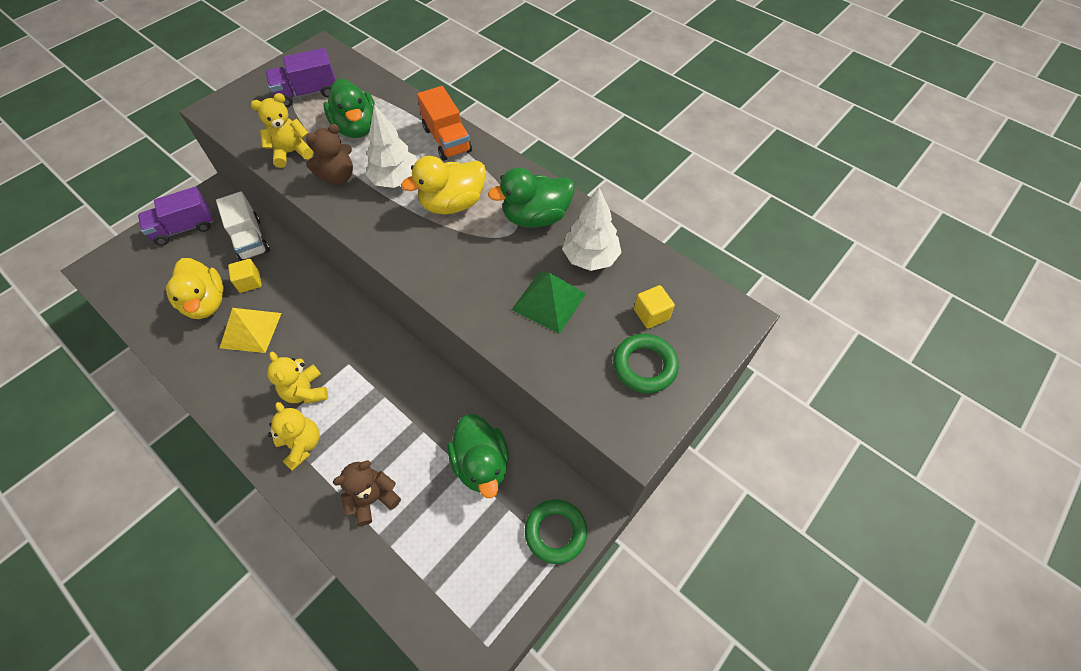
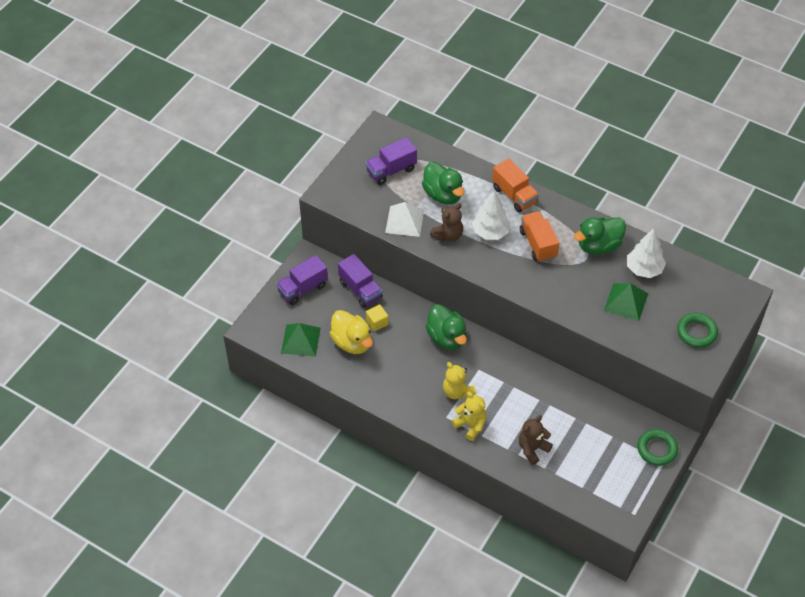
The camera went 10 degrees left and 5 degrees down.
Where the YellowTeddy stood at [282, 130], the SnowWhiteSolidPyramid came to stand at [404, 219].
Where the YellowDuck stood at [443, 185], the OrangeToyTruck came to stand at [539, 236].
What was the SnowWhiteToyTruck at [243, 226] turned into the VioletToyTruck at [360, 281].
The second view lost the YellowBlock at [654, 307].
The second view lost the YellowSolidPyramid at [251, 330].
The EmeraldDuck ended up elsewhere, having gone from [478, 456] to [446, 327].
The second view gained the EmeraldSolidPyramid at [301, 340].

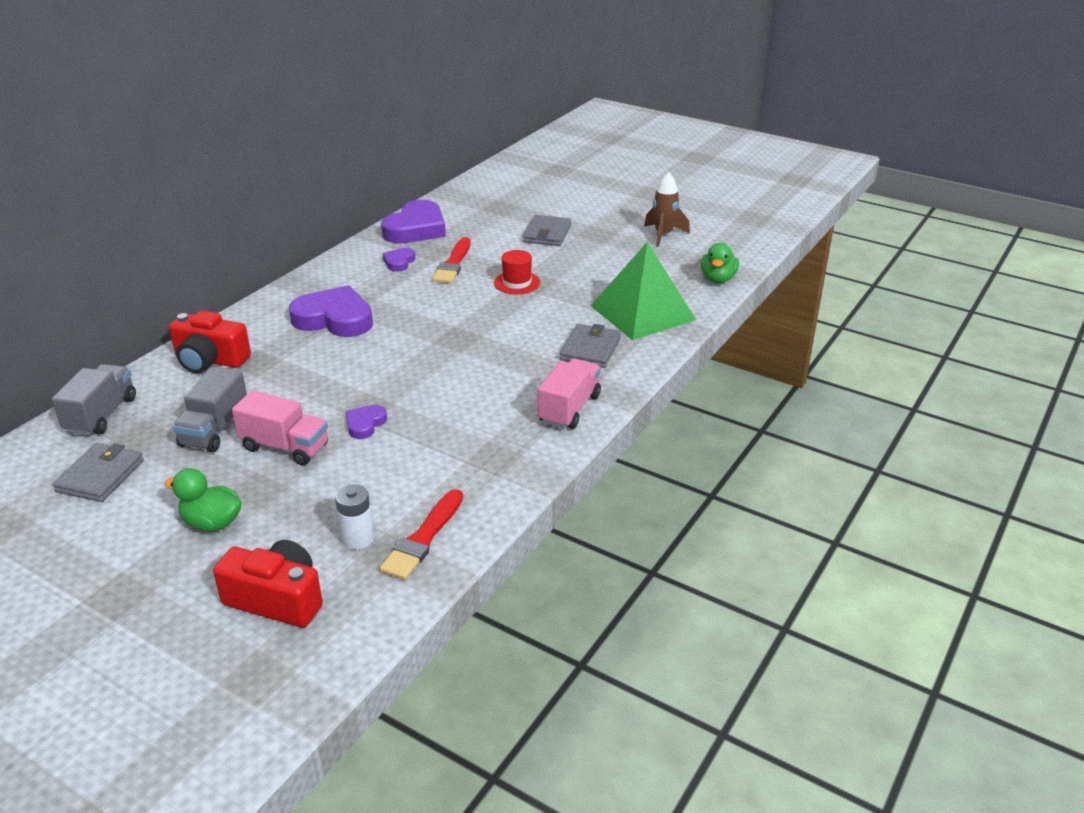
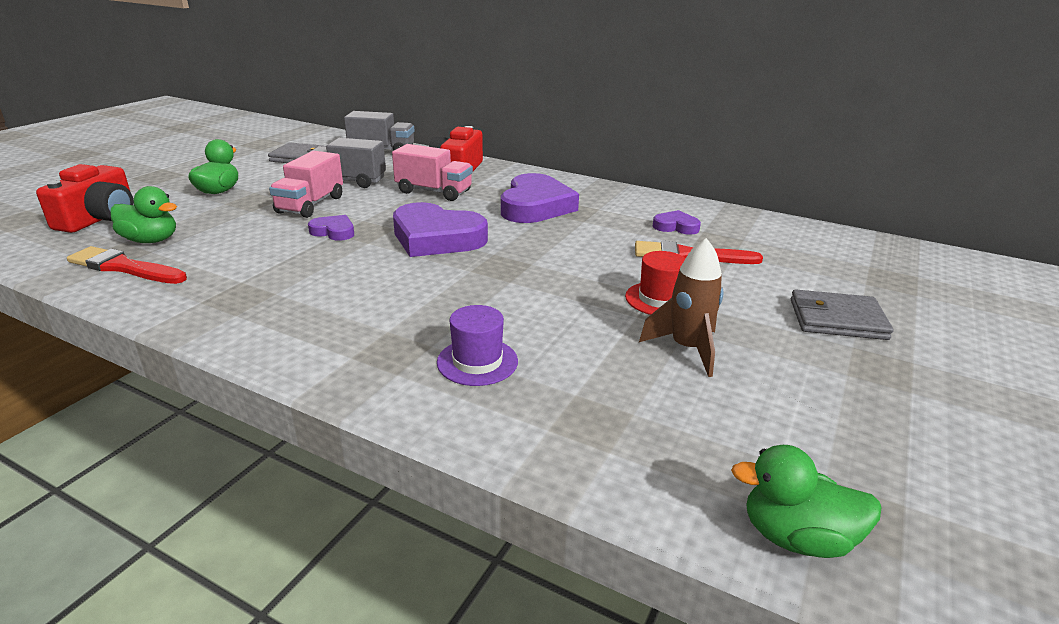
The camera went 85 degrees right and 5 degrees down.
The RussetToyRocket ended up elsewhere, having gone from [667, 209] to [681, 307].
The VioletHeart ended up elsewhere, having gone from [413, 222] to [440, 229].
The second view lost the EmeraldSolidPyramid at [643, 291].
Where the AshGreyBillfold stood at [590, 346], the VioletHat came to stand at [477, 345].
The PinkToyTruck ended up elsewhere, having gone from [569, 394] to [432, 172].
Where the SnowWhiteAaBattery stood at [354, 517], the EmeraldDuck came to stand at [143, 214].

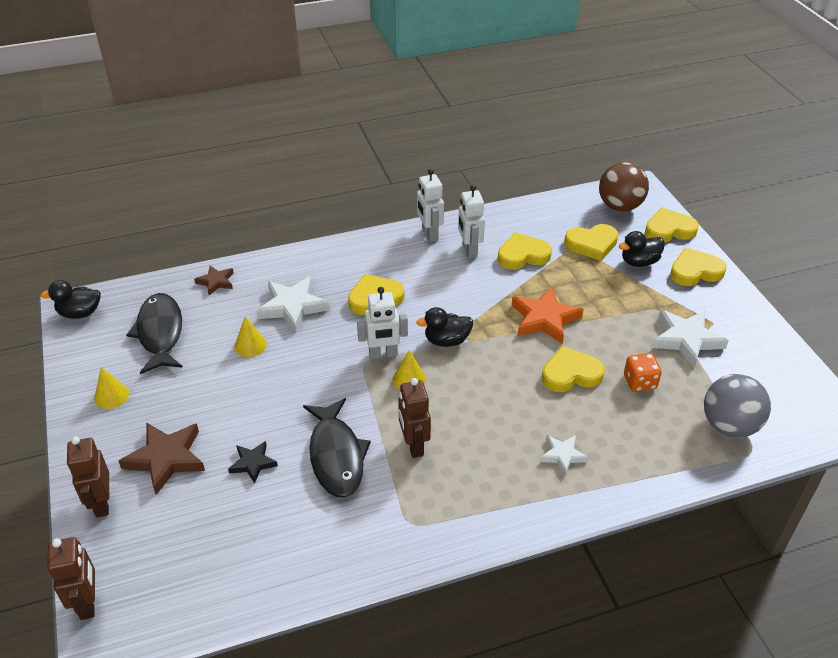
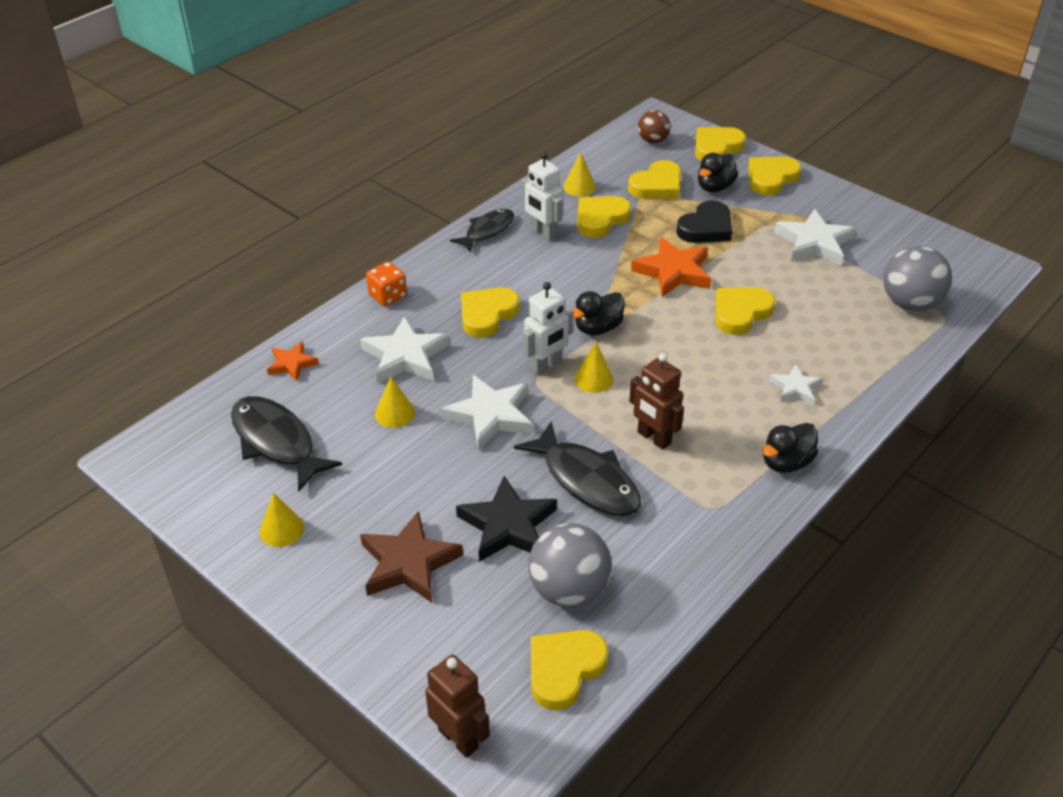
The camera went 30 degrees left and 0 degrees up.
The size of the RussetPlayBall at [624, 187] changed by a factor of 0.59.
Where the SnowWhiteToyRobot stood at [430, 205], the JetBlackToyFish came to stand at [482, 230].
What was the RussetStar at [214, 280] turned into the OrangeStar at [293, 361].
The JetBlackDuck ended up elsewhere, having gone from [70, 299] to [790, 448].
The OrangeGameDie ended up elsewhere, having gone from [643, 372] to [386, 284].
The second view lost the RussetToyRobot at [88, 476].
The size of the JetBlackStar at [253, 462] changed by a factor of 1.75.
The second view gained the YellowConeShape at [579, 174].
The second view gained the JetBlackHeart at [704, 221].
The second view gained the SnowWhiteStar at [487, 413].
The second view gained the AshGreyPlayBall at [570, 565].
The second view gained the YellowHeart at [569, 670].

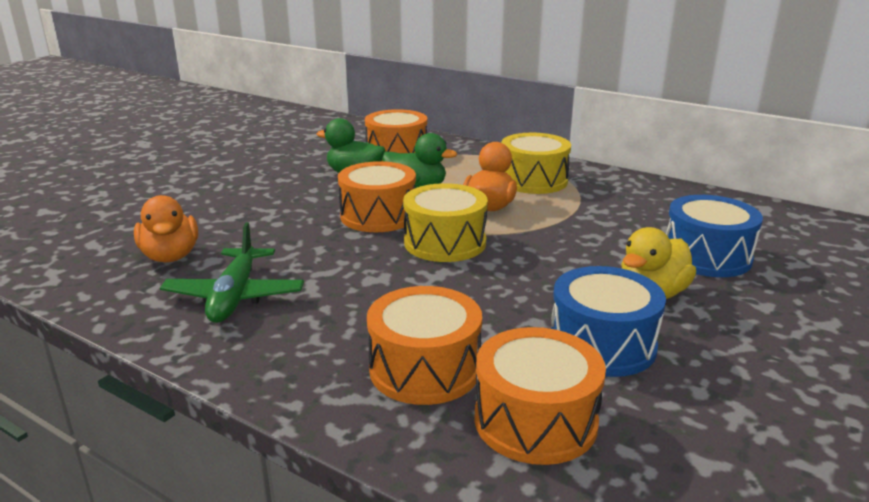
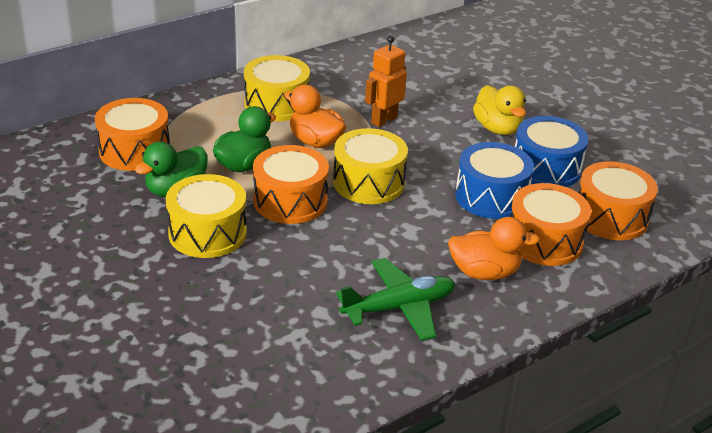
The camera went 70 degrees left and 10 degrees up.
The OrangeDuck ended up elsewhere, having gone from [166, 229] to [494, 248].
The BlueSnareDrum ended up elsewhere, having gone from [714, 236] to [494, 180].
The EmeraldPlane at [232, 272] ended up facing another way, 45 degrees counterclockwise from before.
The second view gained the OrangeToyRobot at [386, 81].
The second view gained the YellowSnareDrum at [206, 216].

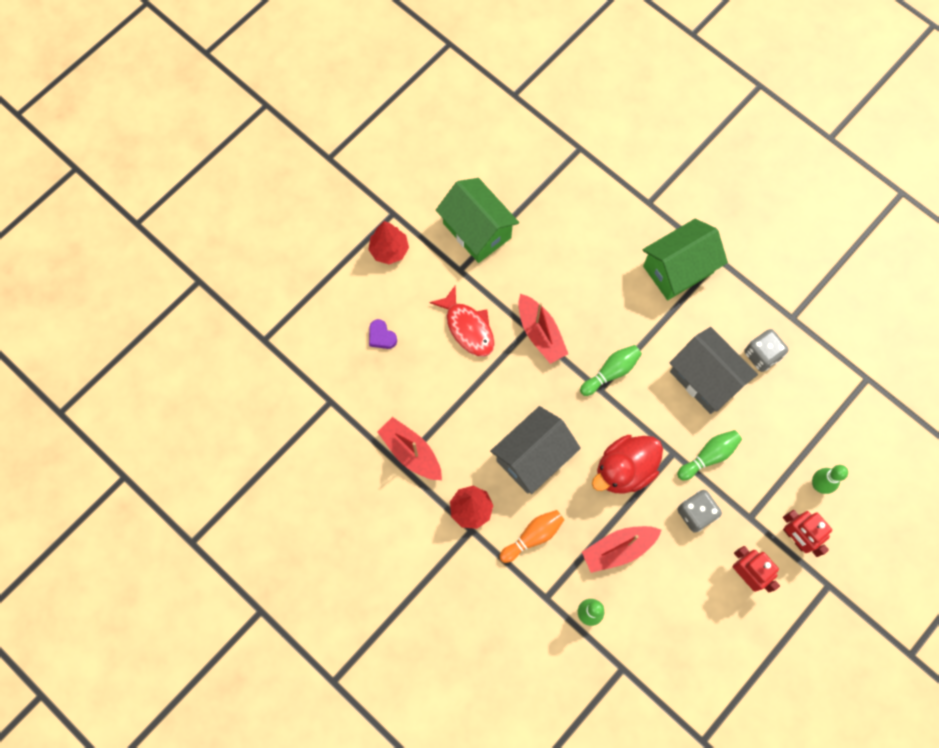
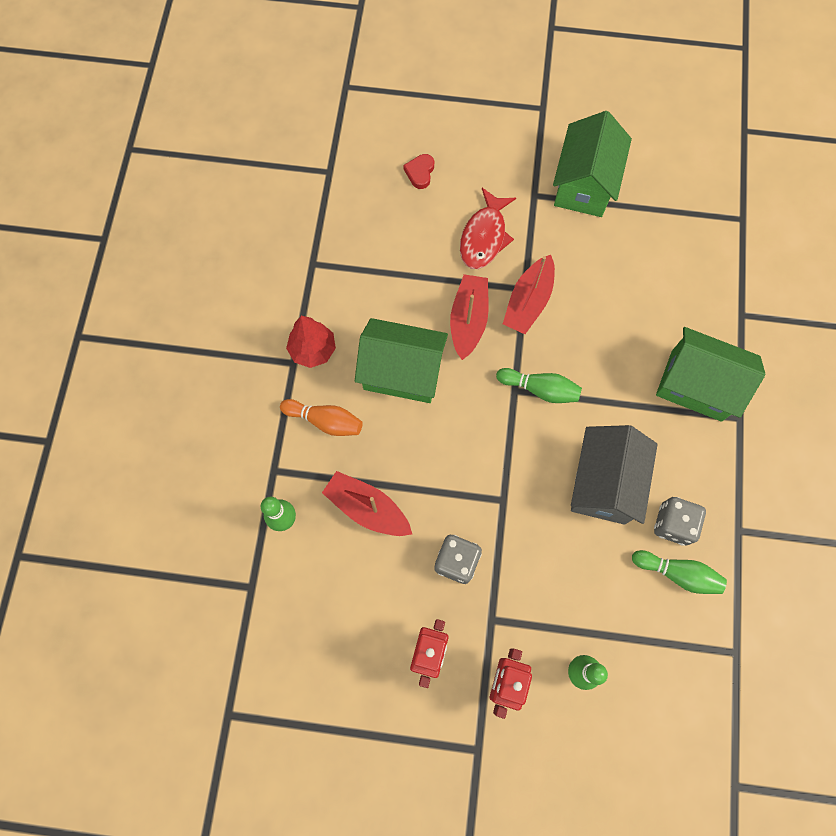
The camera went 55 degrees right and 0 degrees up.
The second view lost the RedTree at [388, 242].
What was the VioletHeart at [383, 334] turned into the RedHeart at [418, 171].
What was the AshGreyCottage at [535, 450] turned into the EmeraldCottage at [401, 360].
The RedBoat ended up elsewhere, having gone from [409, 448] to [469, 317].
The EmeraldTenpin ended up elsewhere, having gone from [709, 455] to [679, 572].
The second view lost the RedDuck at [627, 464].

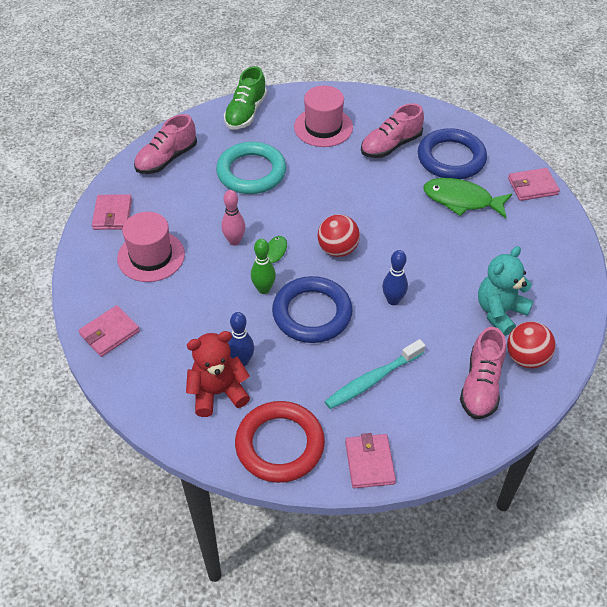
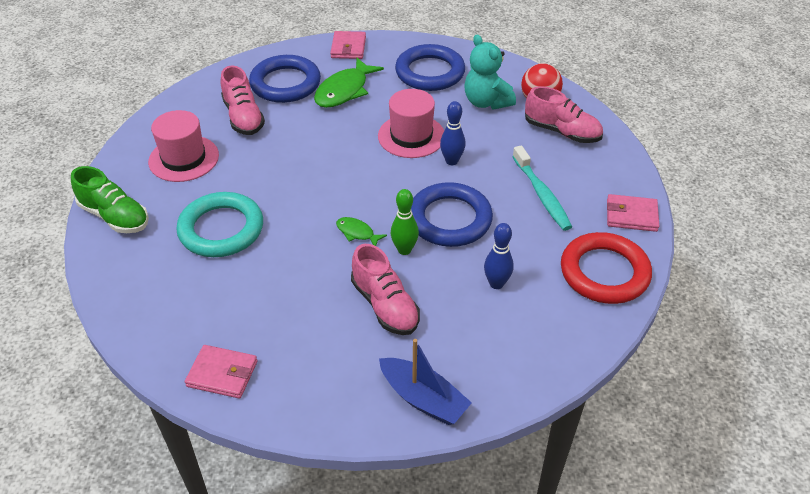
The camera went 75 degrees left and 5 degrees down.
The PinkShoe ended up elsewhere, having gone from [165, 144] to [385, 289].
The second view lost the PinkTenpin at [233, 218].
The PinkHat ended up elsewhere, having gone from [151, 247] to [411, 123].
The second view lost the RedPlayBall at [338, 235].
Where the PinkBillfold stood at [109, 331], the BlueBoat came to stand at [425, 382].
The second view lost the RedTeddy at [218, 374].
The second view gained the BlueRing at [430, 67].

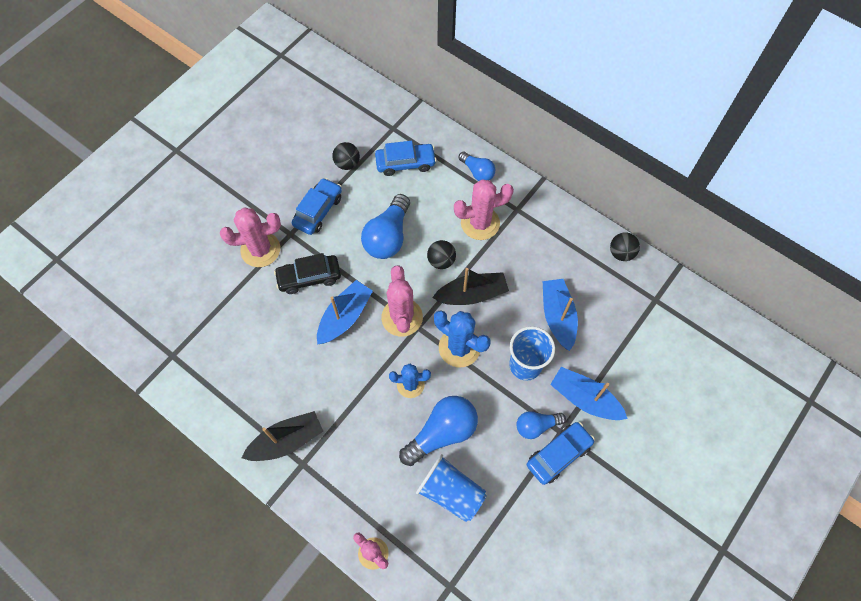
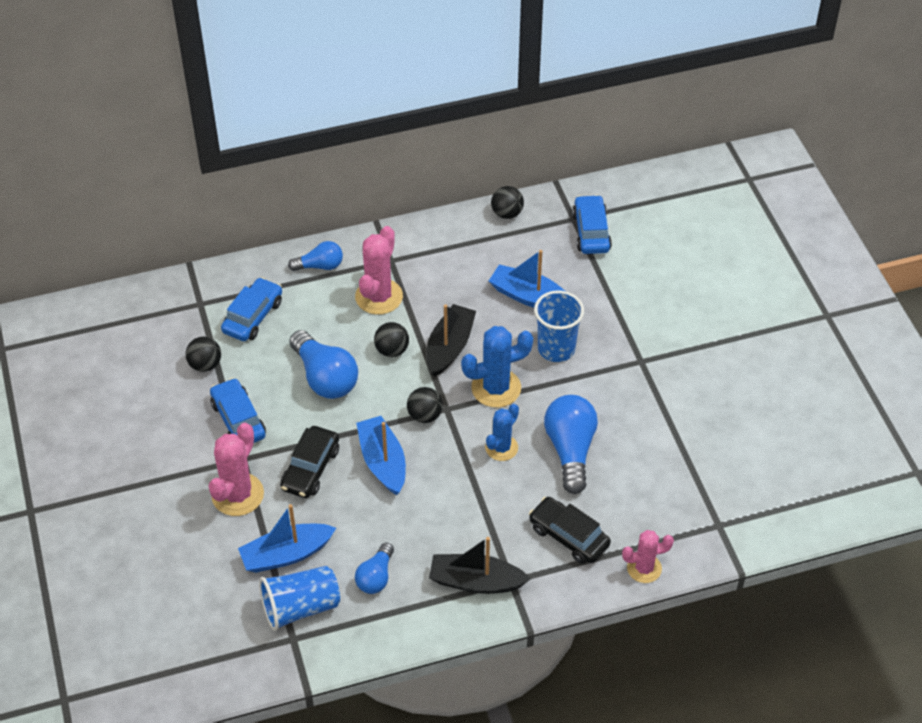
The camera went 55 degrees left and 15 degrees down.
Where the PinkSaguaroCactus stood at [402, 301], the JetBlackPlayBall came to stand at [425, 405].
The BlueBoat ended up elsewhere, having gone from [589, 393] to [287, 538].
The JetBlackBoat at [282, 436] ended up facing another way, 90 degrees counterclockwise from before.
The BlueLightbulb ended up elsewhere, having gone from [541, 425] to [374, 568].
The BlueCar ended up elsewhere, having gone from [561, 453] to [592, 224].
The BlueCup ended up elsewhere, having gone from [451, 488] to [299, 598].
The second view gained the JetBlackCar at [570, 530].

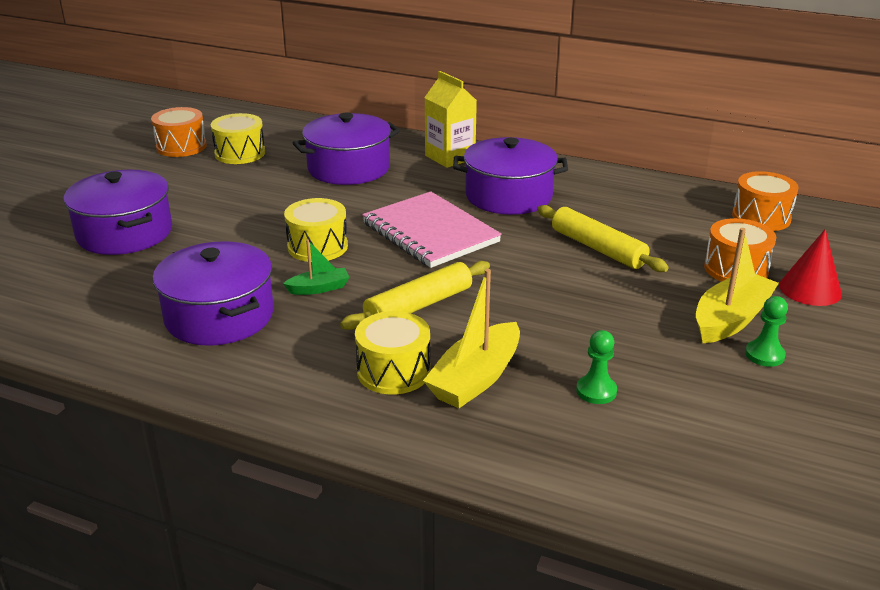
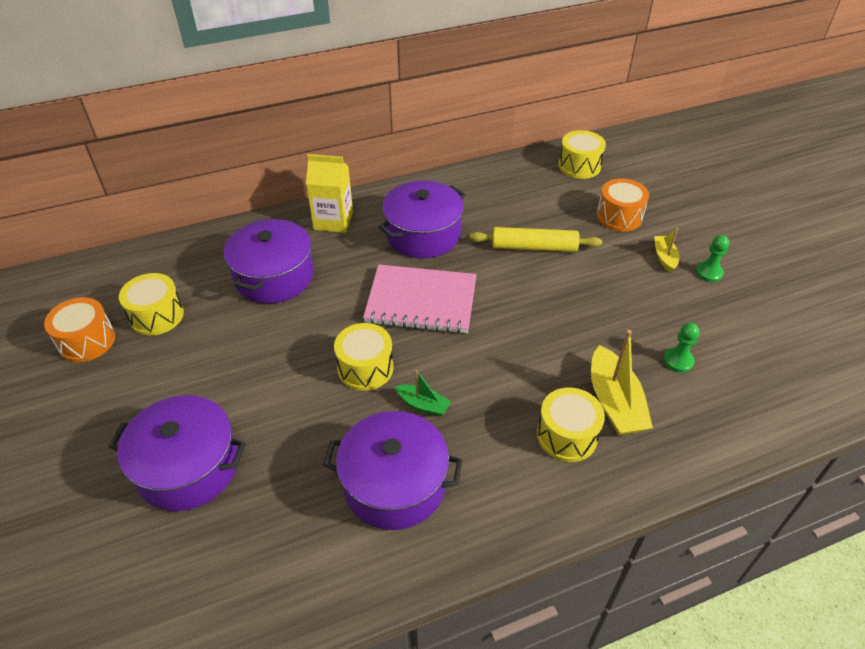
The camera went 45 degrees left and 15 degrees up.
What was the OrangeSnareDrum at [765, 201] turned into the YellowSnareDrum at [582, 154].
The size of the YellowBoat at [737, 285] changed by a factor of 0.55.
The second view lost the RedConeShape at [810, 267].
The EmeraldBoat at [316, 267] ended up facing another way, 90 degrees clockwise from before.
The second view lost the YellowDoughRoller at [415, 295].

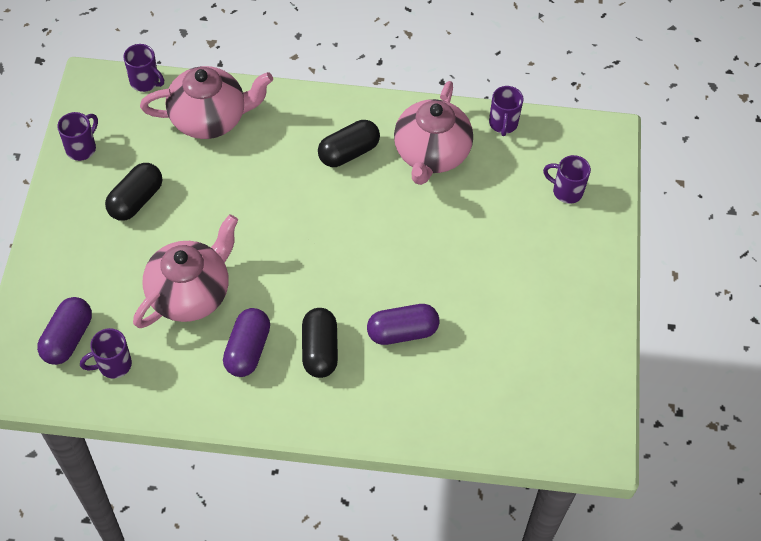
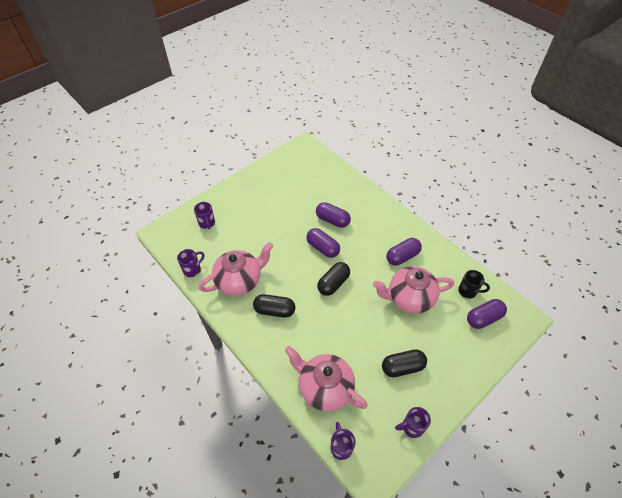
The camera went 135 degrees left and 5 degrees down.
The JetBlackCapsule ended up elsewhere, having gone from [320, 343] to [333, 279].
What was the VioletCoffeeMug at [106, 353] turned into the JetBlackCoffeeMug at [474, 284].
The second view gained the VioletCapsule at [323, 243].

